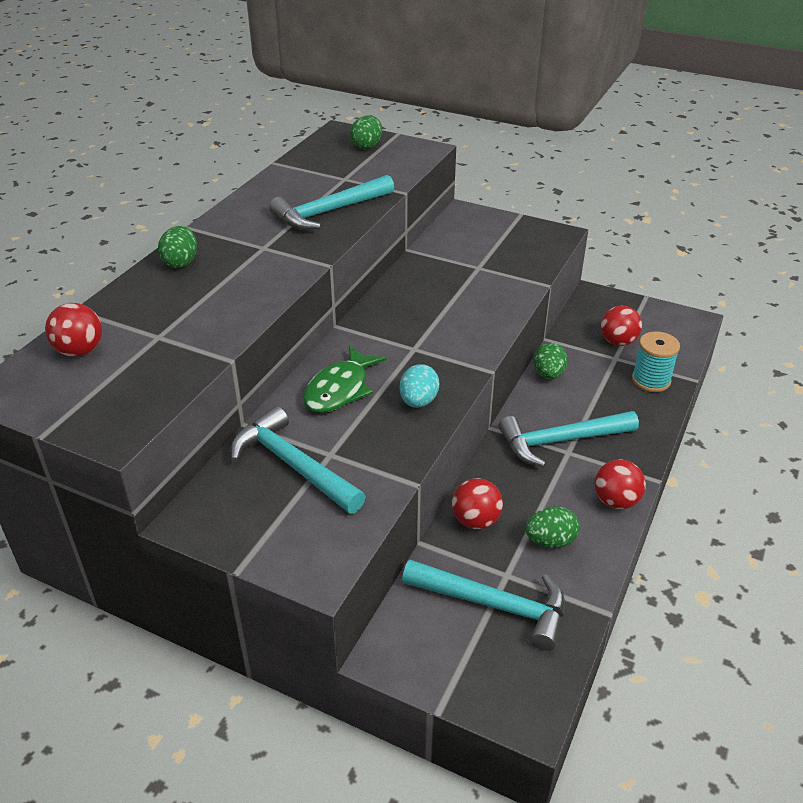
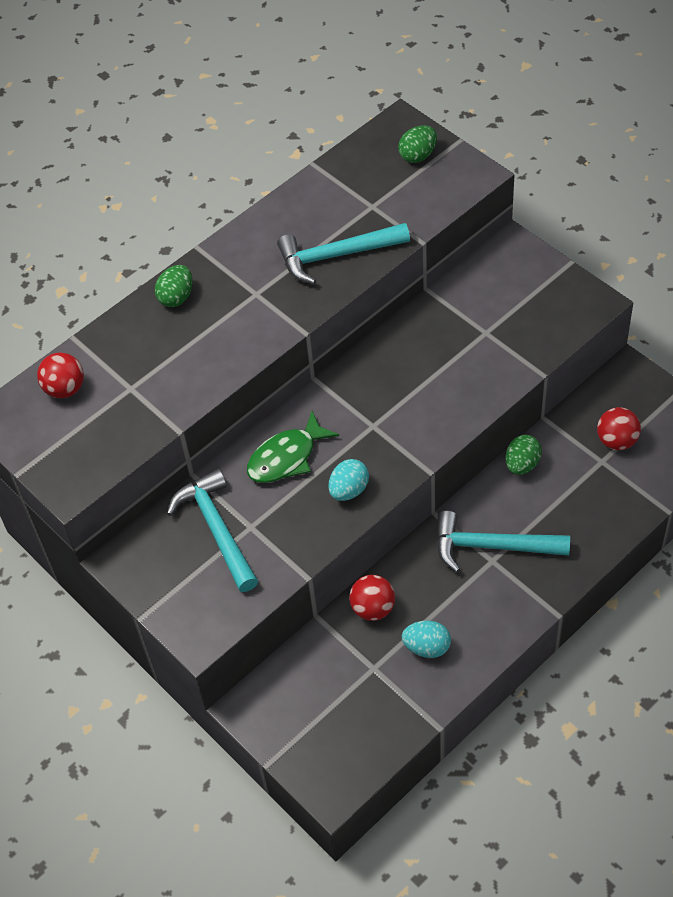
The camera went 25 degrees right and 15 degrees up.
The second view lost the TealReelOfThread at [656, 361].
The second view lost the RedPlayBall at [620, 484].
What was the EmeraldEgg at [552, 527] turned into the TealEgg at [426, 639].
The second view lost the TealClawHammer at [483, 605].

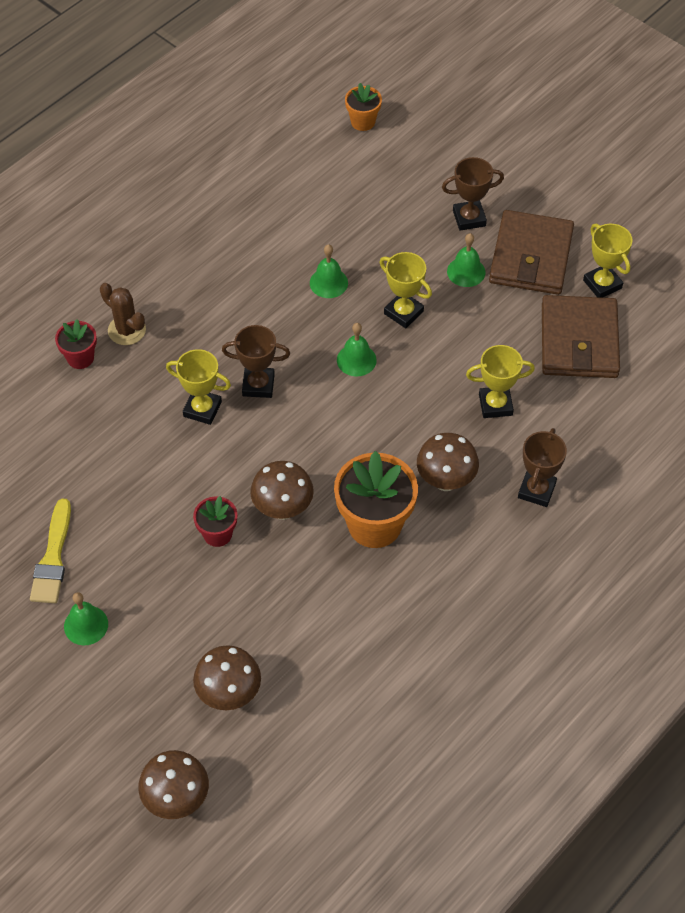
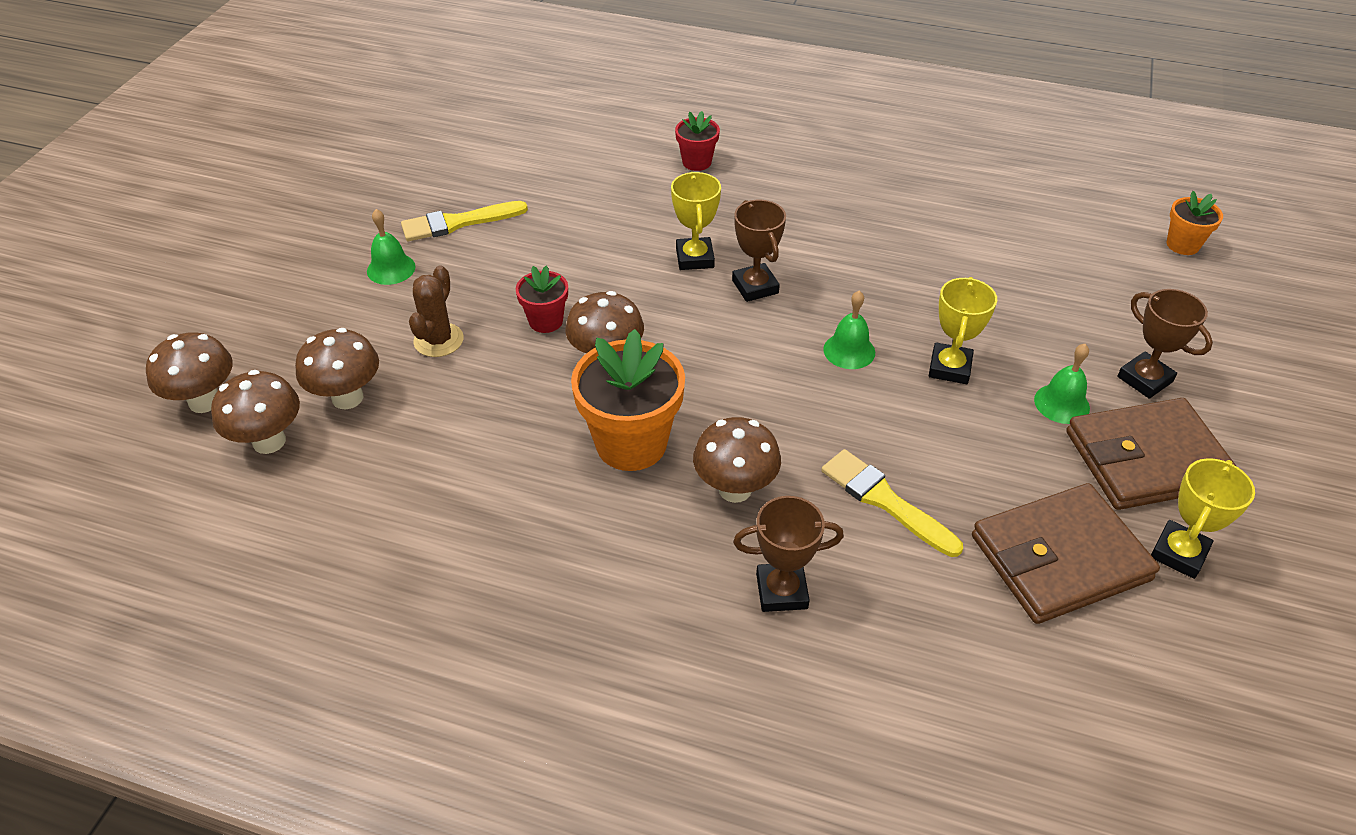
The camera went 65 degrees right and 10 degrees down.
The second view lost the EmeraldSchoolBell at [329, 271].
The RussetSaguaroCactus ended up elsewhere, having gone from [123, 314] to [436, 311].
Where the YellowPrizeCup stood at [500, 381], the YellowBrush came to stand at [892, 503].
The second view gained the RussetFungus at [255, 412].

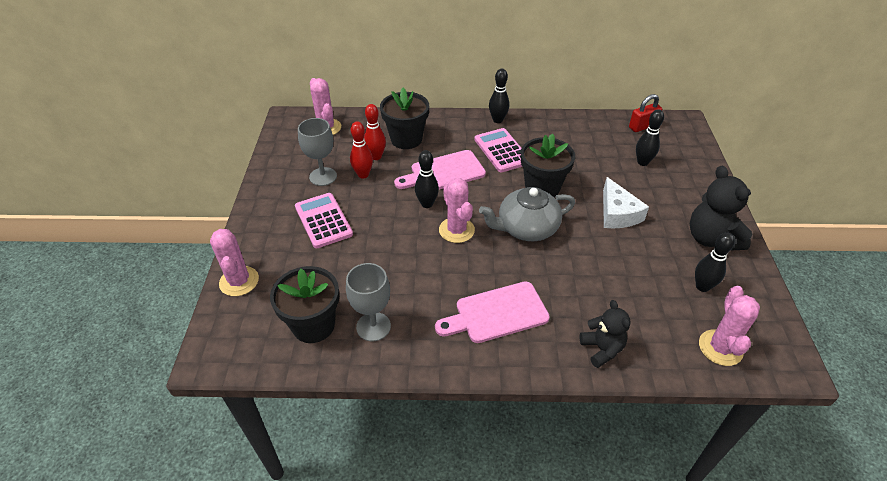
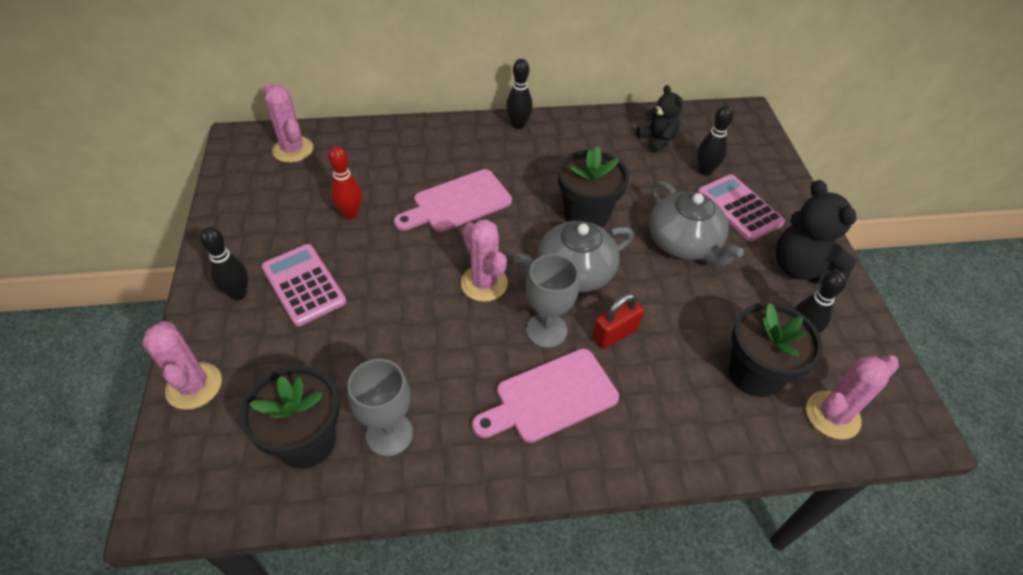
The camera went 10 degrees left and 5 degrees up.
The JetBlackPlantPot ended up elsewhere, having gone from [404, 118] to [776, 349].
The RedPadlock ended up elsewhere, having gone from [645, 113] to [618, 321].
The second view lost the RedTenpin at [375, 132].
The AshGreyWineGlass ended up elsewhere, having gone from [317, 152] to [552, 301].
The PinkCalculator ended up elsewhere, having gone from [498, 150] to [741, 207].
The JetBlackTenpin ended up elsewhere, having gone from [427, 179] to [224, 263].
Where the SnowWhiteCheeseWedge stood at [626, 202], the AshGreyTeapot came to stand at [696, 224].
The PinkSaguaroCactus at [729, 326] ended up facing another way, 60 degrees clockwise from before.
The JetBlackTeddy ended up elsewhere, having gone from [604, 334] to [659, 119].

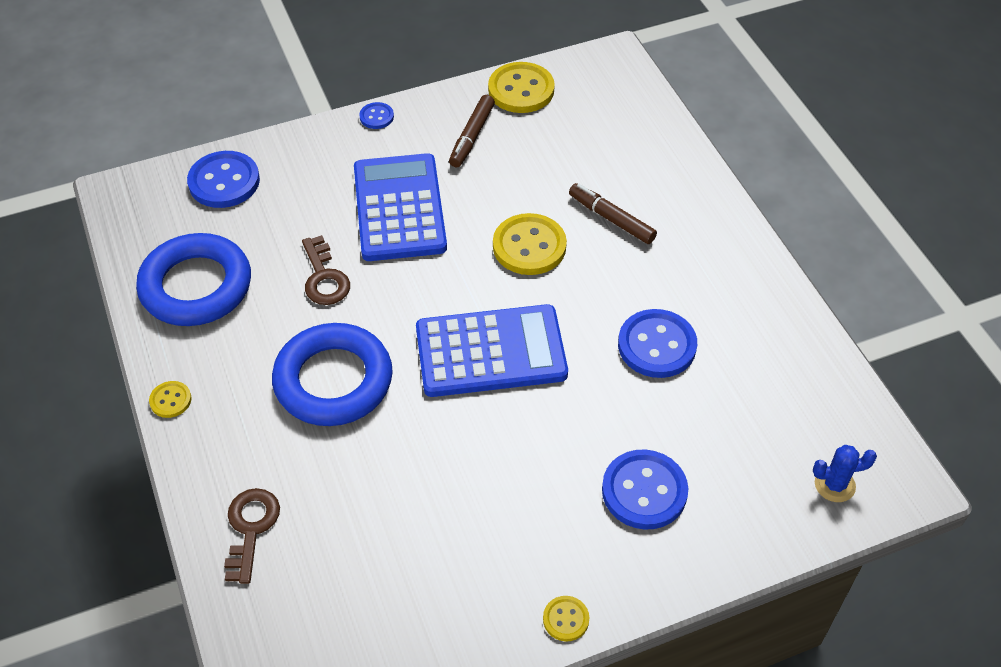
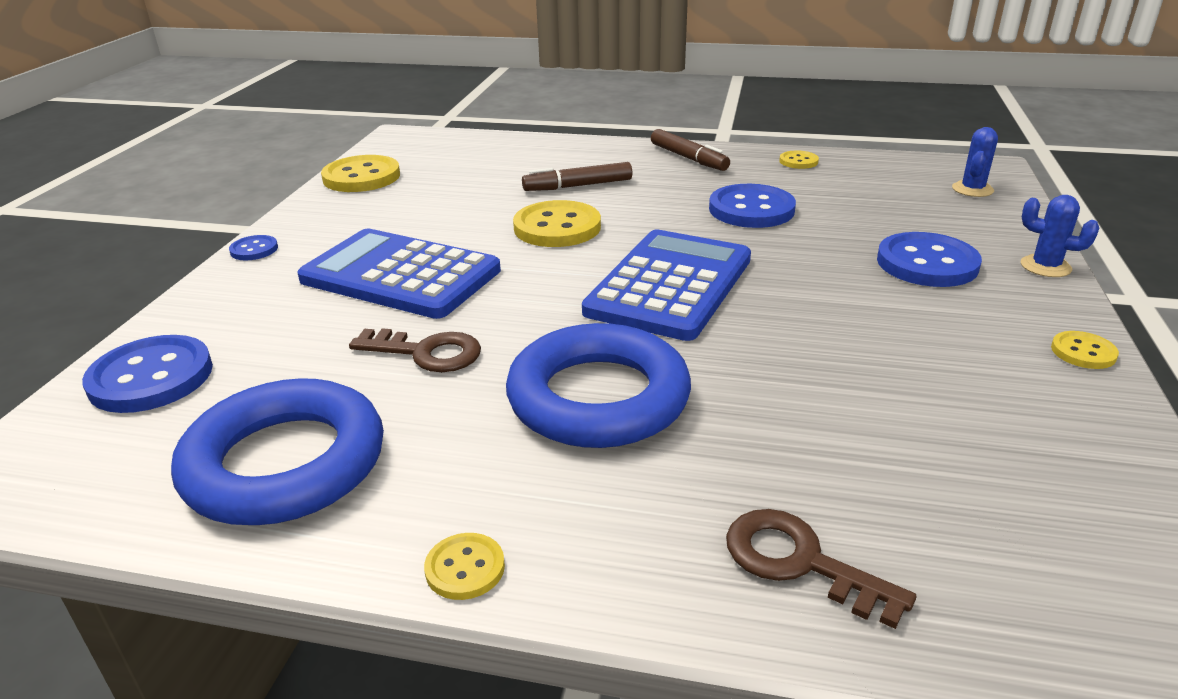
The camera went 55 degrees left and 20 degrees down.
The RussetMarkerPen ended up elsewhere, having gone from [472, 131] to [690, 150].
The second view gained the YellowShirtButton at [799, 159].
The second view gained the BlueSaguaroCactus at [1060, 236].

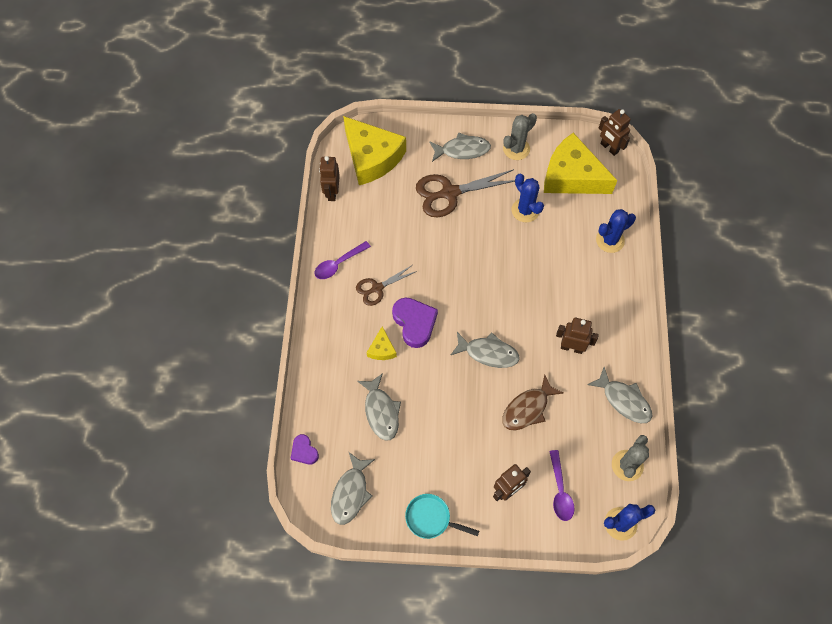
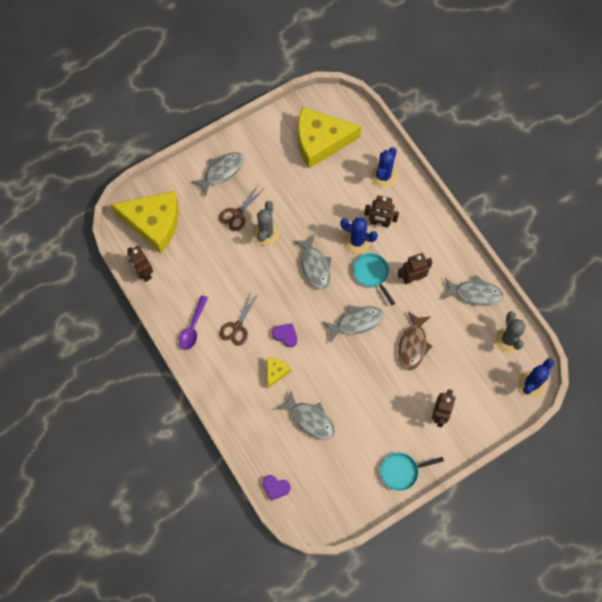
The camera went 35 degrees left and 5 degrees up.
The RussetToyRobot ended up elsewhere, having gone from [615, 132] to [381, 211].
The AshGreySaguaroCactus ended up elsewhere, having gone from [520, 136] to [266, 223].
The size of the RussetShears at [465, 193] changed by a factor of 0.59.
The BlueSaguaroCactus ended up elsewhere, having gone from [528, 198] to [359, 235].
The size of the VioletHeart at [415, 322] changed by a factor of 0.57.
The YellowCheeseWedge at [382, 343] ended up facing another way, 120 degrees counterclockwise from before.
The second view lost the VioletTablespoon at [561, 485].
The AshGreyToyFish ended up elsewhere, having gone from [353, 488] to [313, 261].
The second view gained the TealFryingPan at [374, 279].

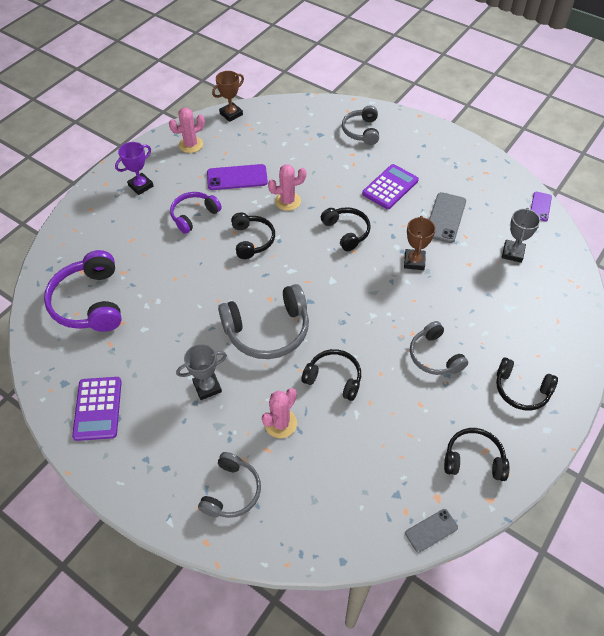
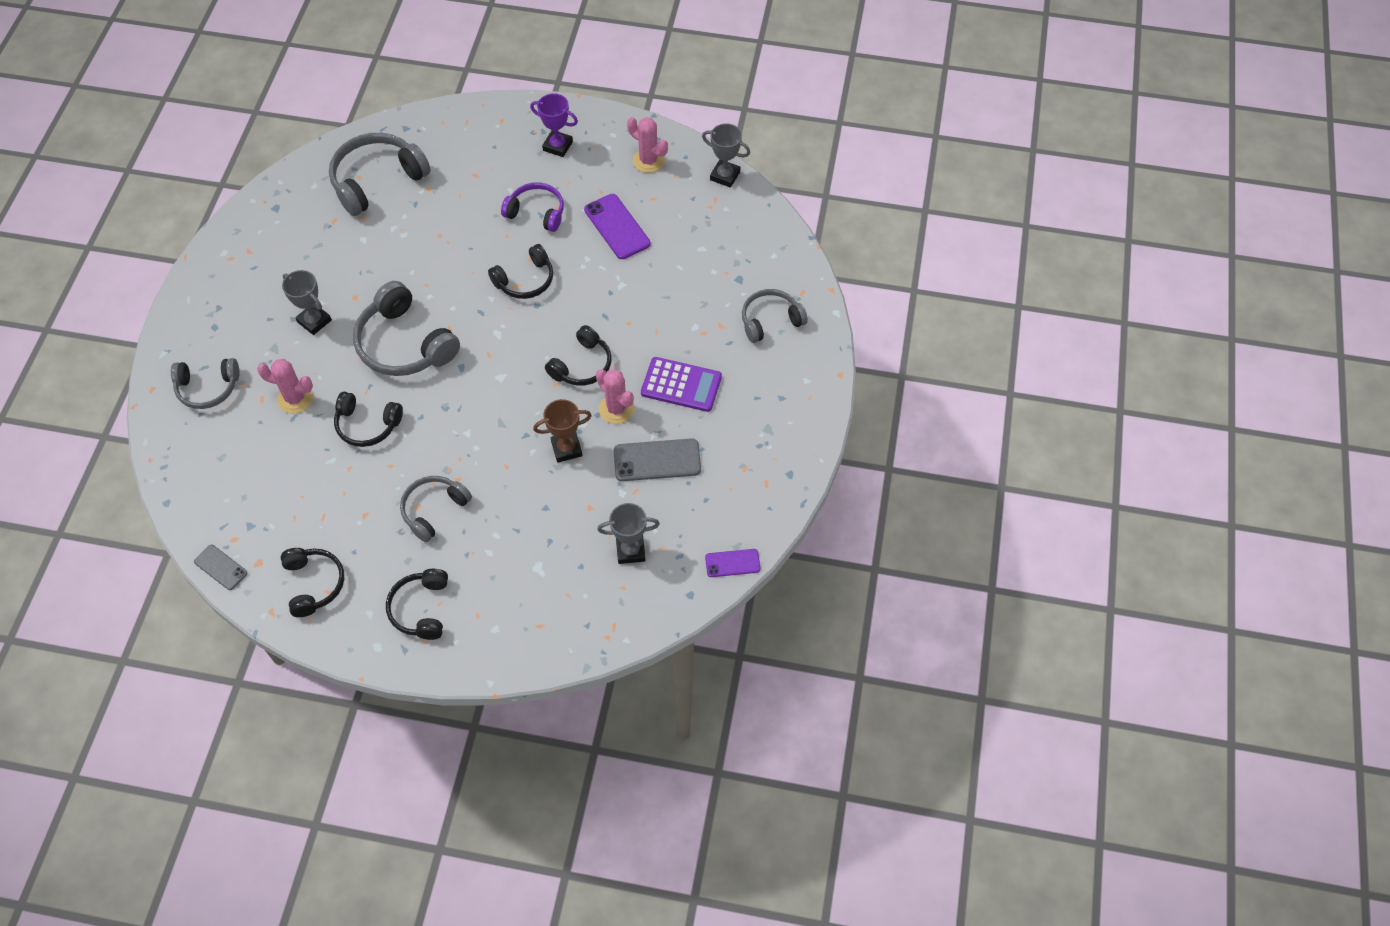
The camera went 65 degrees right and 5 degrees up.
What was the RussetPrizeCup at [228, 96] turned into the AshGreyPrizeCup at [726, 155].
The PinkSaguaroCactus ended up elsewhere, having gone from [287, 187] to [615, 396].
What was the VioletHeadset at [83, 291] turned into the AshGreyHeadset at [380, 174].
The JetBlackHeadset at [331, 375] ended up facing another way, 105 degrees clockwise from before.
The second view lost the VioletCalculator at [97, 409].

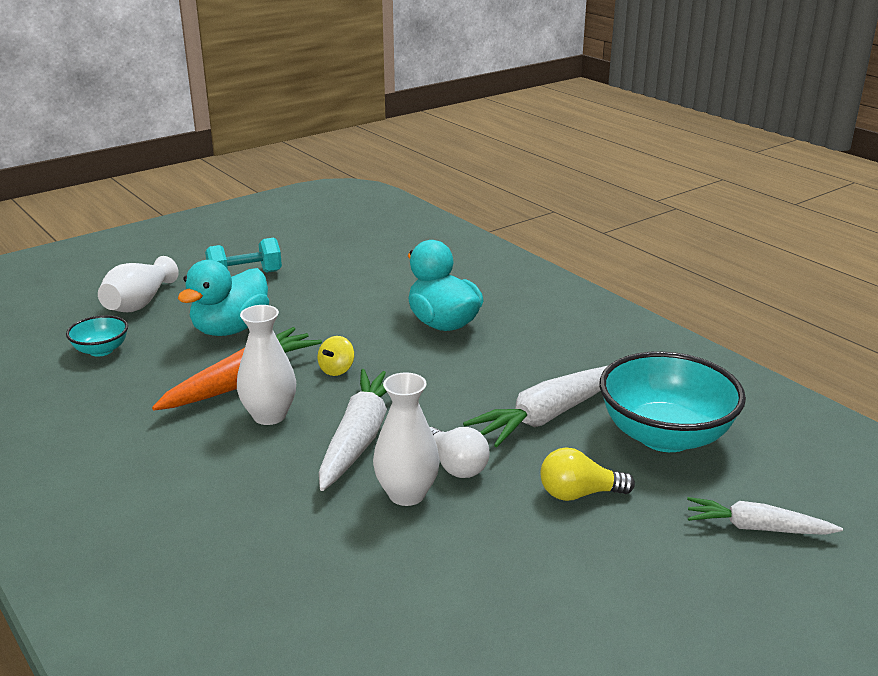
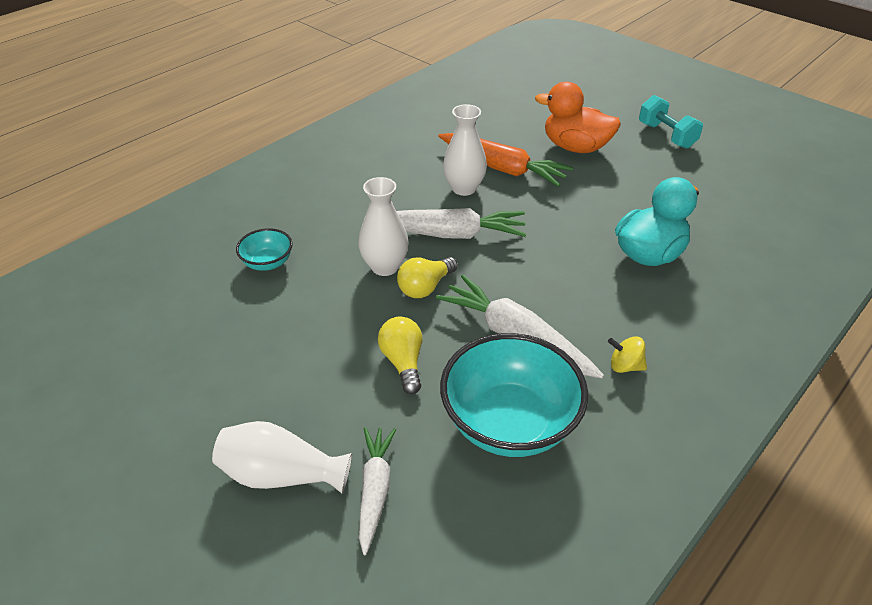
The camera went 80 degrees right and 15 degrees up.
The SnowWhiteTallVase ended up elsewhere, having gone from [138, 284] to [282, 457].
What was the TealDuck at [223, 298] turned into the OrangeDuck at [578, 117].
The TealServingBowl ended up elsewhere, having gone from [97, 336] to [264, 249].
The YellowToyTop ended up elsewhere, having gone from [336, 356] to [627, 354].
What was the SnowWhiteLightbulb at [460, 452] turned into the YellowLightbulb at [427, 277].

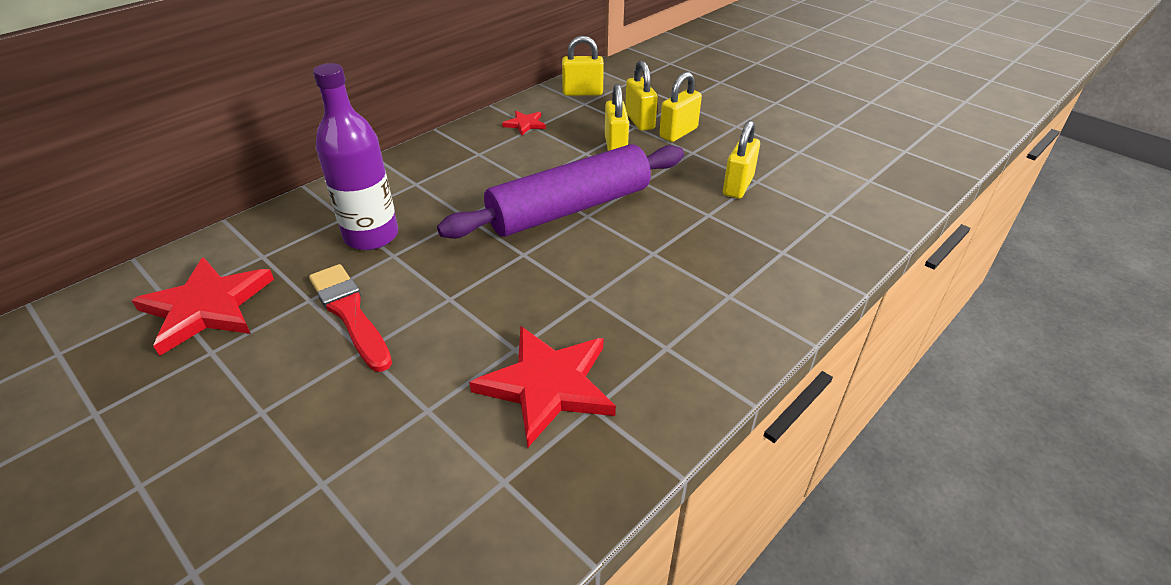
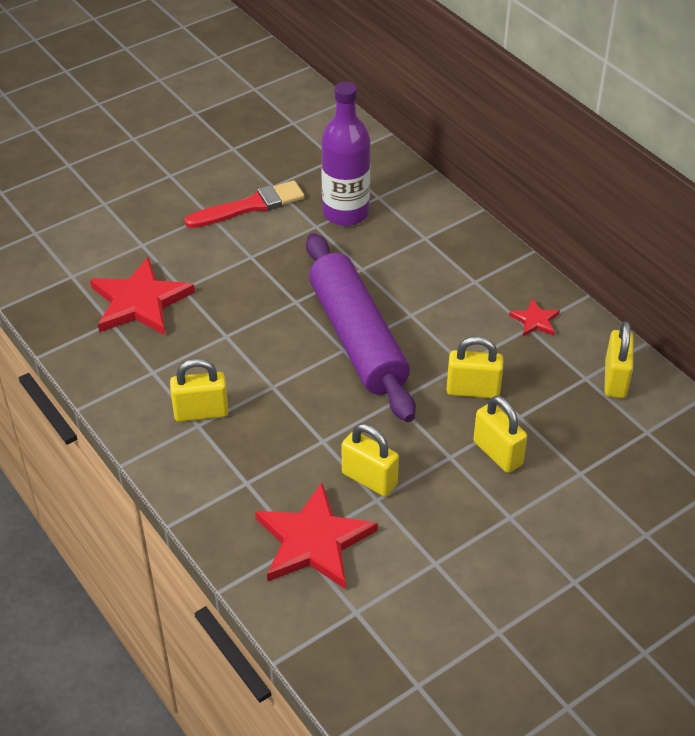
The camera went 100 degrees right and 5 degrees up.
The YellowPadlock ended up elsewhere, having gone from [641, 96] to [199, 390].
The RedStar ended up elsewhere, having gone from [203, 306] to [316, 536].

